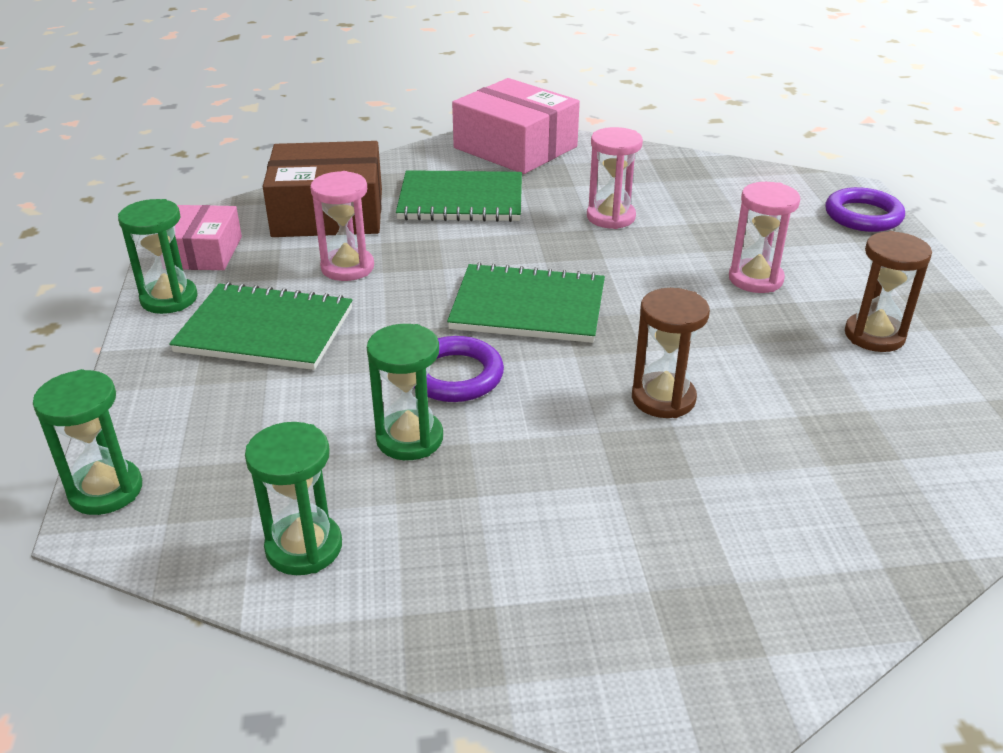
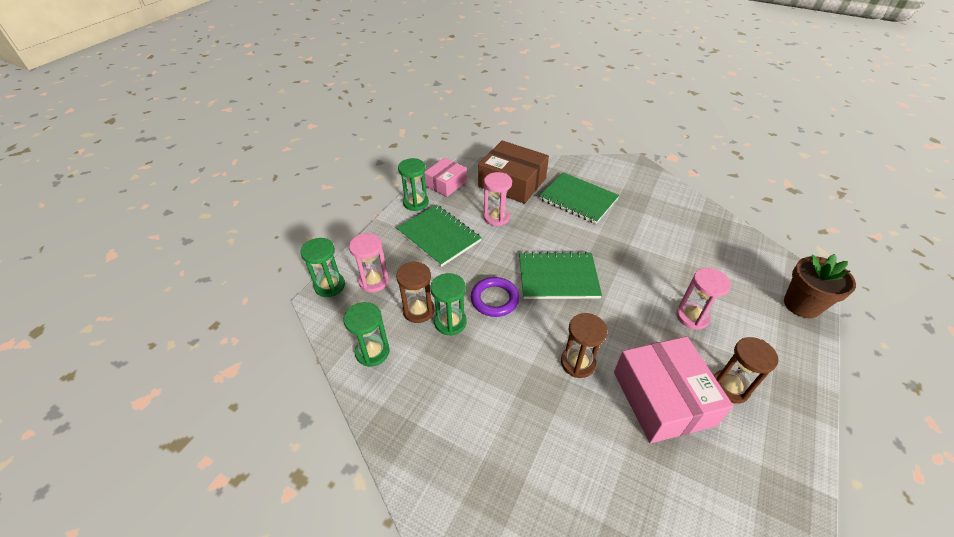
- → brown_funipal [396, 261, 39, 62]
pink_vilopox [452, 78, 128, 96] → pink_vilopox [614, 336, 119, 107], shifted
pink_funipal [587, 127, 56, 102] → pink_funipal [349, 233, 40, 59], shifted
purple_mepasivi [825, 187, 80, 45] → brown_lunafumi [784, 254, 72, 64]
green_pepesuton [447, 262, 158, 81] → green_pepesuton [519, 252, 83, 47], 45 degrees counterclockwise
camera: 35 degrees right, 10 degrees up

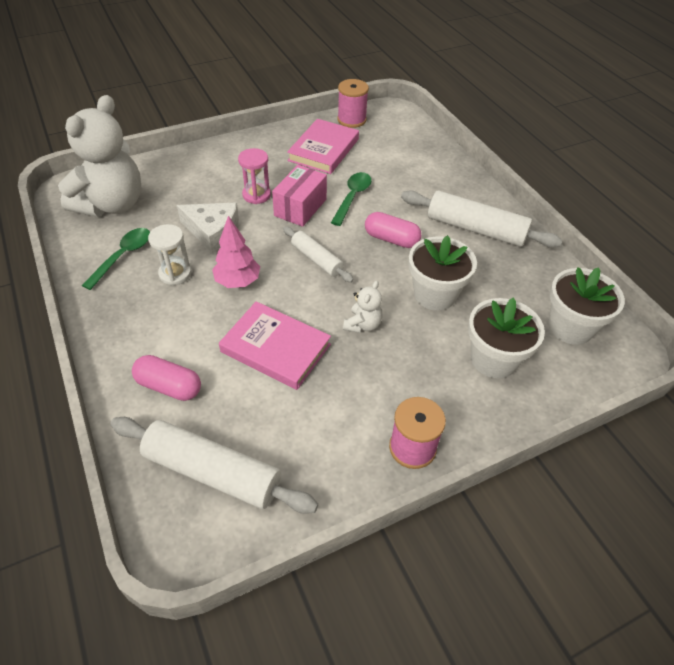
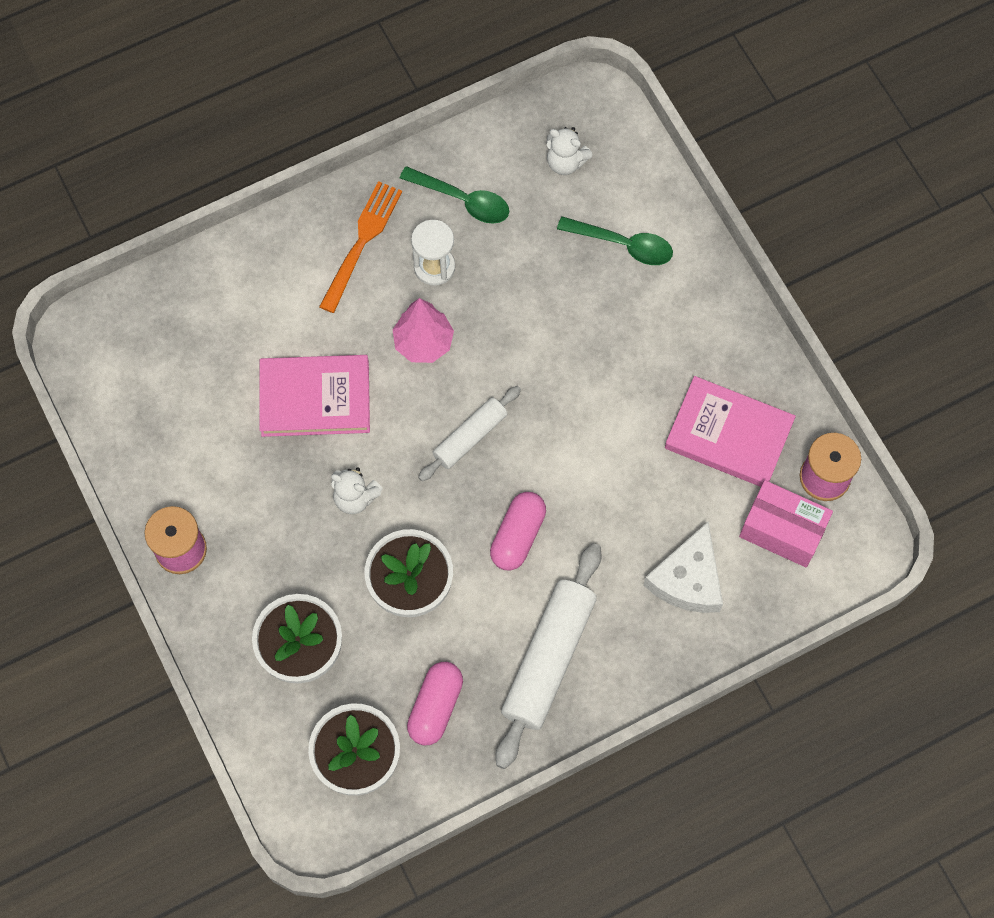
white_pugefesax [110, 417, 208, 97] → -
pink_funipal [238, 148, 33, 56] → -
- → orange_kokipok [319, 181, 83, 132]
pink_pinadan [132, 355, 69, 46] → pink_pinadan [407, 662, 56, 84], shifted
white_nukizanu [177, 203, 62, 50] → white_nukizanu [643, 522, 80, 91], shifted
pink_vilopox [272, 165, 55, 62] → pink_vilopox [739, 480, 94, 87], shifted
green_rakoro [331, 172, 41, 54] → green_rakoro [557, 216, 116, 49], shifted
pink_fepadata [219, 301, 112, 89] → pink_fepadata [259, 355, 111, 82], 60 degrees clockwise
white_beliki [58, 95, 83, 122] → white_beliki [547, 127, 46, 48], x0.43
camera: 90 degrees right, 20 degrees up

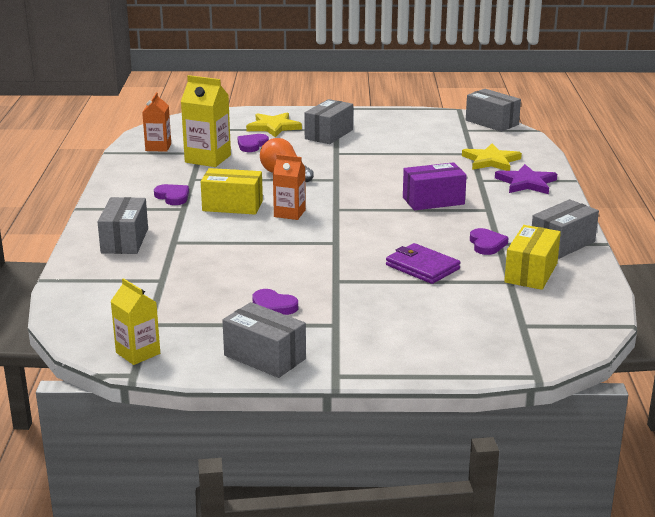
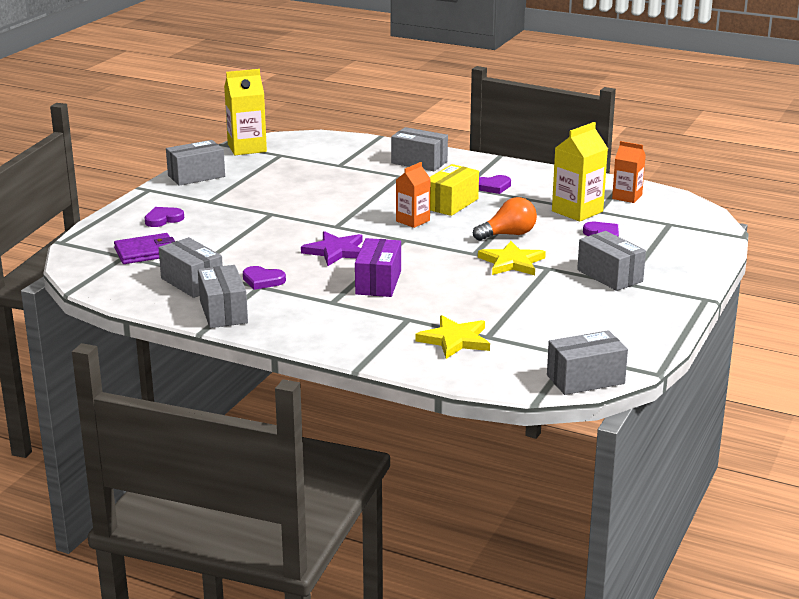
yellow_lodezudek [246, 112, 56, 25] → yellow_lodezudek [478, 241, 68, 34], shifted
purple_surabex [252, 289, 46, 26] → purple_surabex [145, 207, 39, 20], shifted
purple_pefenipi [386, 243, 75, 41] → purple_pefenipi [114, 233, 61, 31], shifted
purple_lodezudek [495, 164, 62, 30] → purple_lodezudek [301, 231, 62, 35], shifted
yellow_vilopox [504, 225, 57, 65] → grey_vilopox [159, 237, 64, 61]
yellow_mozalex [110, 278, 50, 87] → yellow_mozalex [224, 69, 43, 86], x1.53
camera: 115 degrees right, 0 degrees up

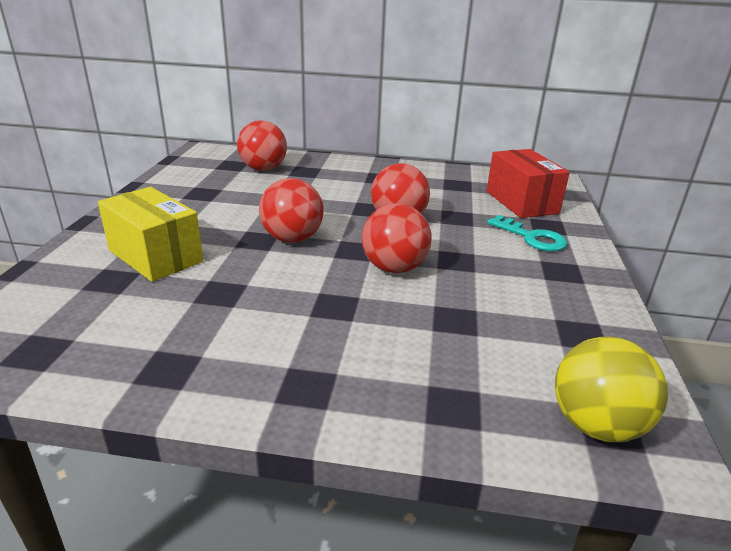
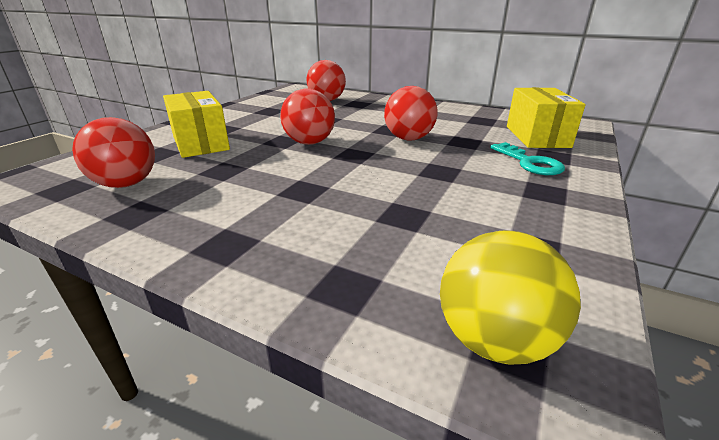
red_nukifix [362, 203, 70, 70] → red_nukifix [72, 117, 83, 71], shifted
red_vilopox [487, 149, 83, 69] → yellow_vilopox [507, 87, 79, 61]
camera: 20 degrees right, 0 degrees up

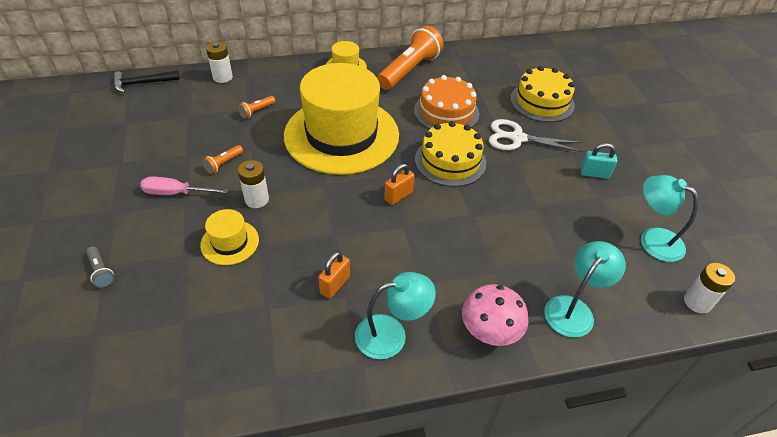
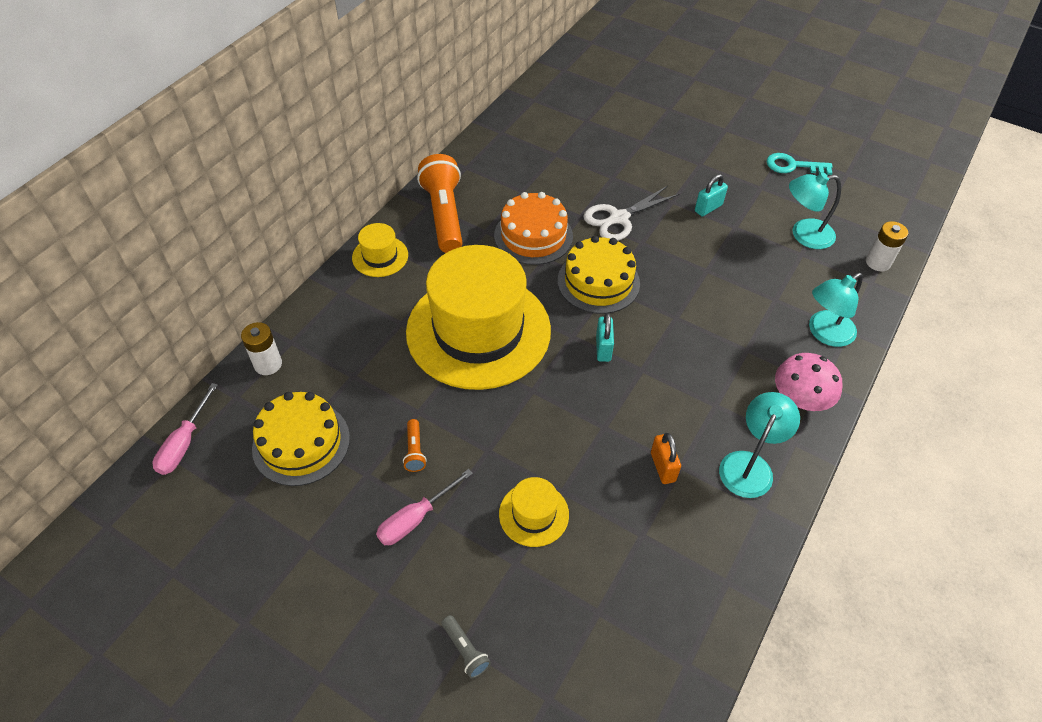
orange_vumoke [238, 96, 37, 23] → -
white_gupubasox [238, 160, 31, 48] → -
- → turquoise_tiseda [767, 153, 66, 22]
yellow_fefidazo [510, 66, 65, 56] → yellow_fefidazo [252, 392, 98, 94], shifted
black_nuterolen [113, 70, 67, 23] → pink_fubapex [153, 383, 65, 92]
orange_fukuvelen [384, 164, 31, 41] → turquoise_fukuvelen [596, 313, 18, 49]
grey_vumoke [86, 246, 28, 42] → grey_vumoke [442, 615, 49, 64], 45 degrees clockwise
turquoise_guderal [544, 241, 82, 97] → turquoise_guderal [809, 273, 54, 74], 120 degrees counterclockwise
camera: 45 degrees left, 5 degrees up

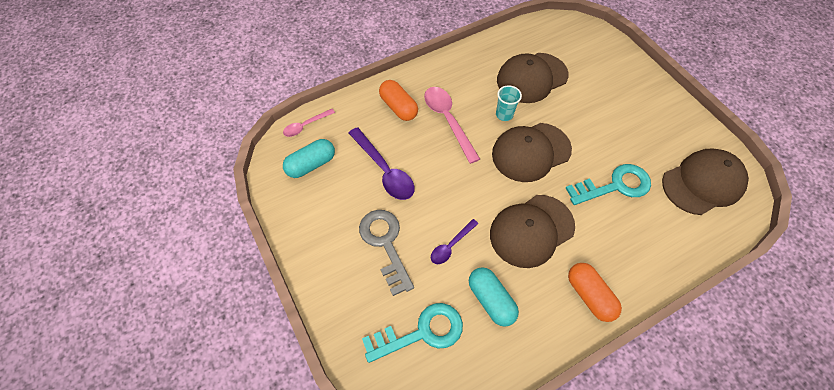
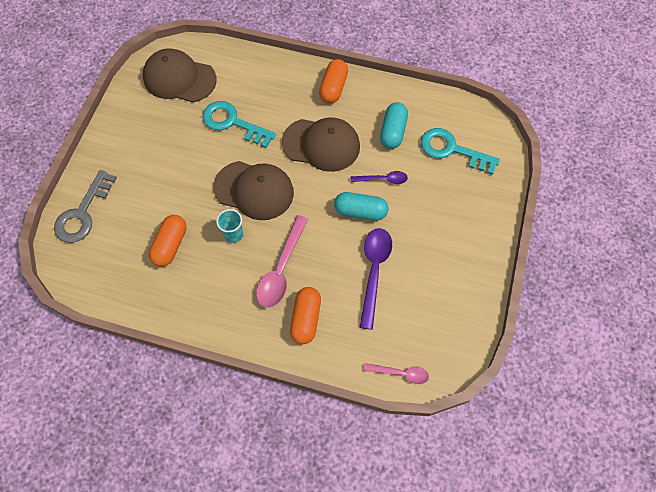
turquoise_pinadan [283, 139, 52, 39] → turquoise_pinadan [334, 192, 54, 29], shifted
grey_tiseda [359, 210, 55, 86] → grey_tiseda [54, 170, 63, 73], shifted
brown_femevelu [497, 53, 72, 50] → orange_pinadan [149, 215, 37, 52]
camera: 135 degrees left, 5 degrees up

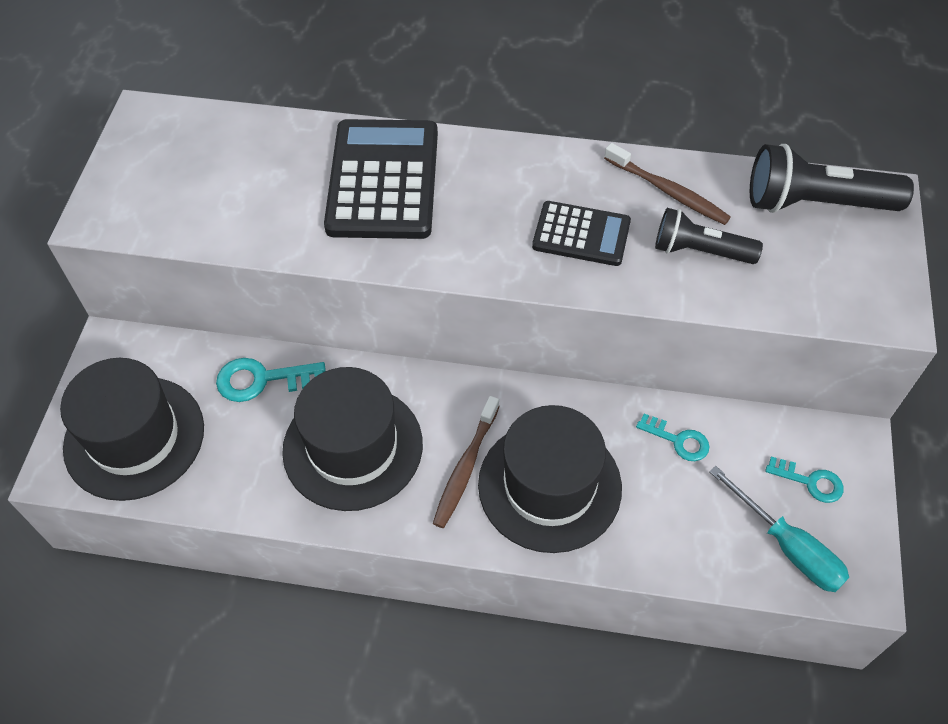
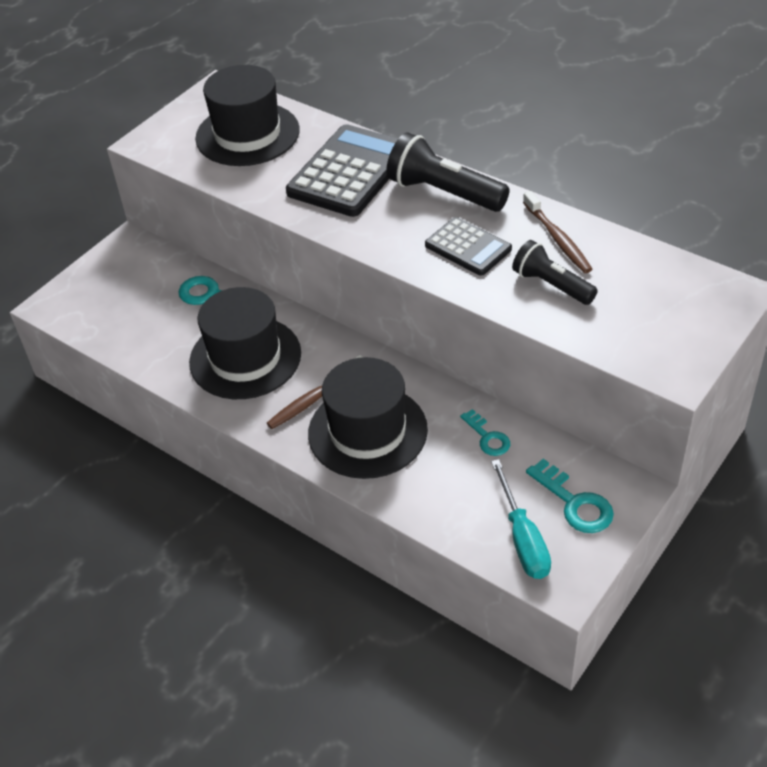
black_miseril [60, 358, 144, 143] → black_miseril [195, 65, 105, 101], shifted
black_vumoke [750, 144, 164, 69] → black_vumoke [386, 132, 124, 80], shifted
turquoise_tiseda [765, 456, 79, 47] → turquoise_tiseda [526, 459, 88, 74], x1.51
camera: 30 degrees right, 10 degrees down

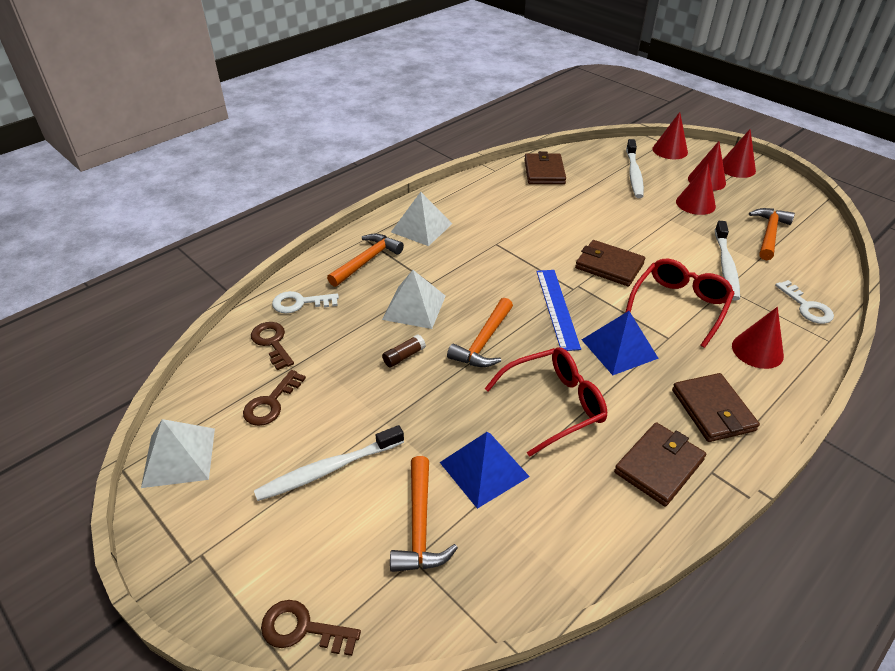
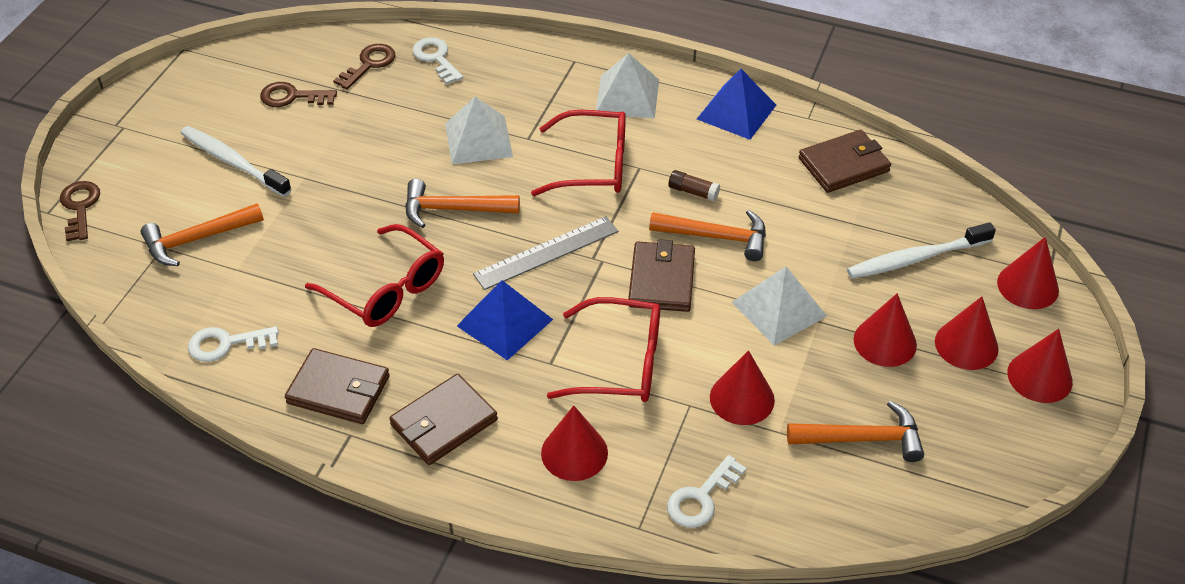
- → white_tiseda [188, 326, 91, 36]
- → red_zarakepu [531, 110, 95, 86]
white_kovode [141, 419, 74, 69] → white_kovode [732, 266, 95, 80], shifted
orange_nuterolen [327, 234, 77, 53] → orange_nuterolen [649, 210, 117, 51], shifted
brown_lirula [382, 334, 44, 33] → brown_lirula [668, 170, 52, 31], shifted
blue_kovode [440, 432, 90, 77] → blue_kovode [697, 69, 79, 71], shifted
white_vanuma [715, 221, 25, 79] → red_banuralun [710, 350, 65, 75]
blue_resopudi [536, 270, 45, 81] → grey_resopudi [473, 216, 145, 74]
camera: 65 degrees right, 5 degrees up

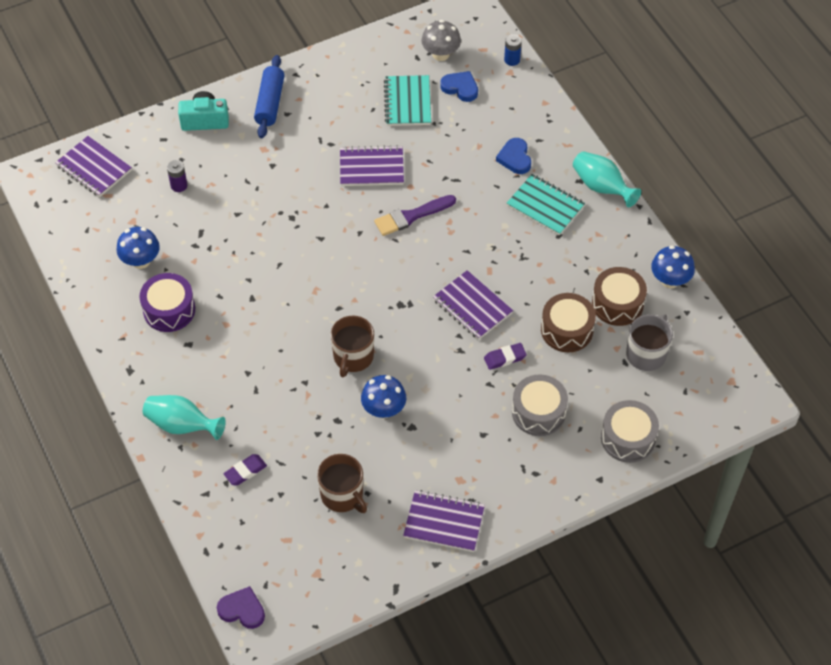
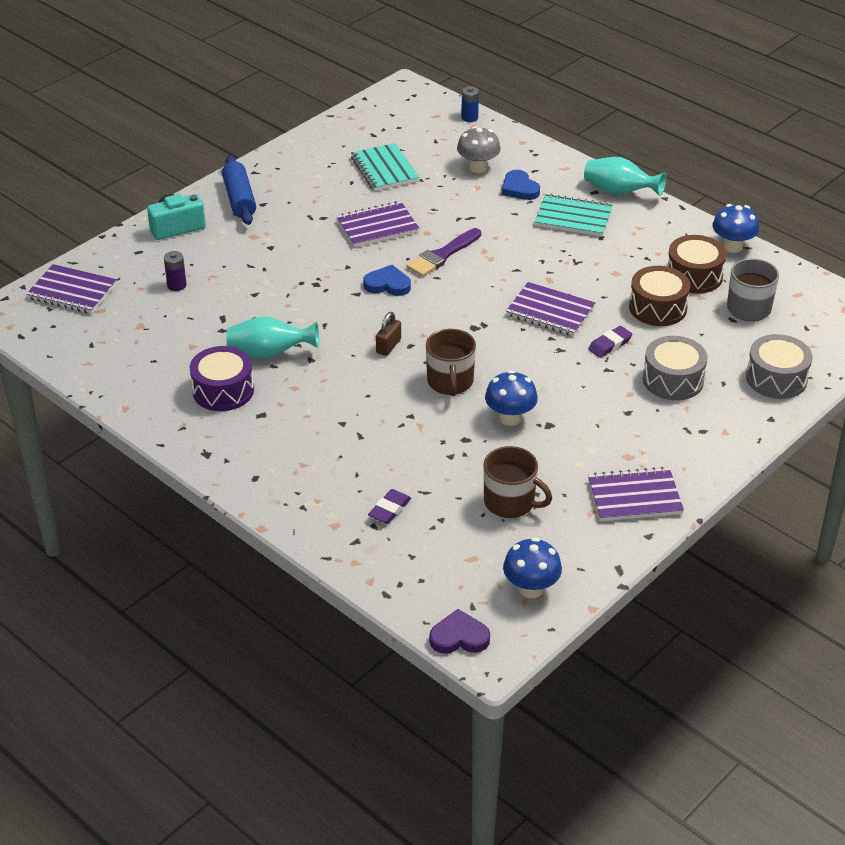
- → brown_fukuvelen [376, 312, 25, 44]
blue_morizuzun [116, 227, 44, 42] → blue_morizuzun [503, 537, 59, 61], shifted
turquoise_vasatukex [143, 395, 83, 45] → turquoise_vasatukex [226, 316, 93, 43], shifted
grey_morizuzun [421, 20, 40, 41] → grey_morizuzun [457, 126, 44, 47], shifted
blue_surabex [440, 71, 38, 31] → blue_surabex [363, 265, 48, 31], shifted
camera: 20 degrees left, 15 degrees down

